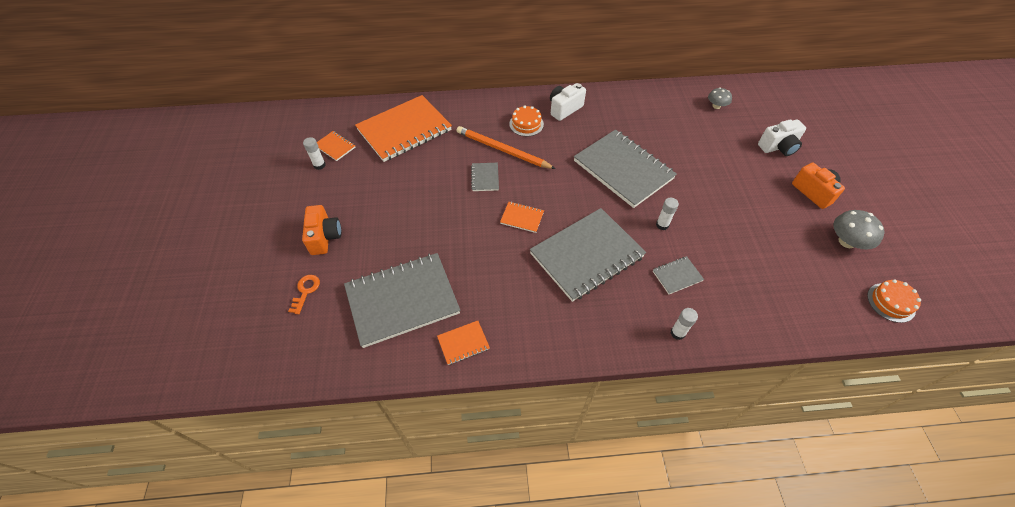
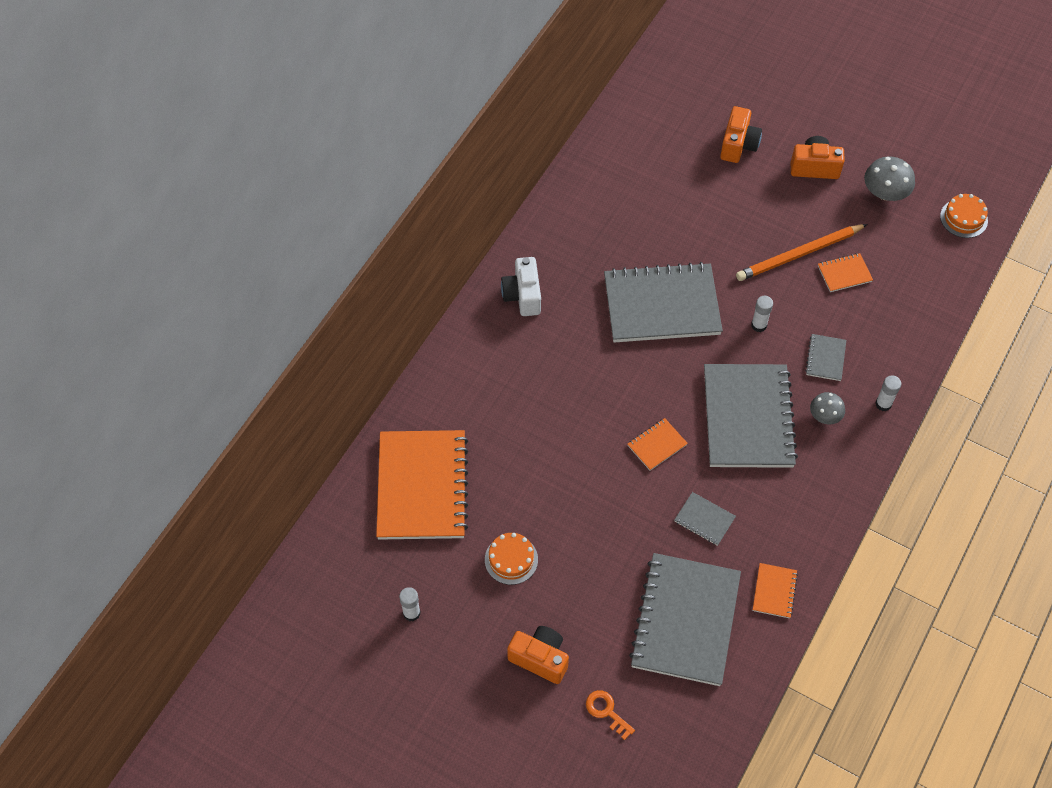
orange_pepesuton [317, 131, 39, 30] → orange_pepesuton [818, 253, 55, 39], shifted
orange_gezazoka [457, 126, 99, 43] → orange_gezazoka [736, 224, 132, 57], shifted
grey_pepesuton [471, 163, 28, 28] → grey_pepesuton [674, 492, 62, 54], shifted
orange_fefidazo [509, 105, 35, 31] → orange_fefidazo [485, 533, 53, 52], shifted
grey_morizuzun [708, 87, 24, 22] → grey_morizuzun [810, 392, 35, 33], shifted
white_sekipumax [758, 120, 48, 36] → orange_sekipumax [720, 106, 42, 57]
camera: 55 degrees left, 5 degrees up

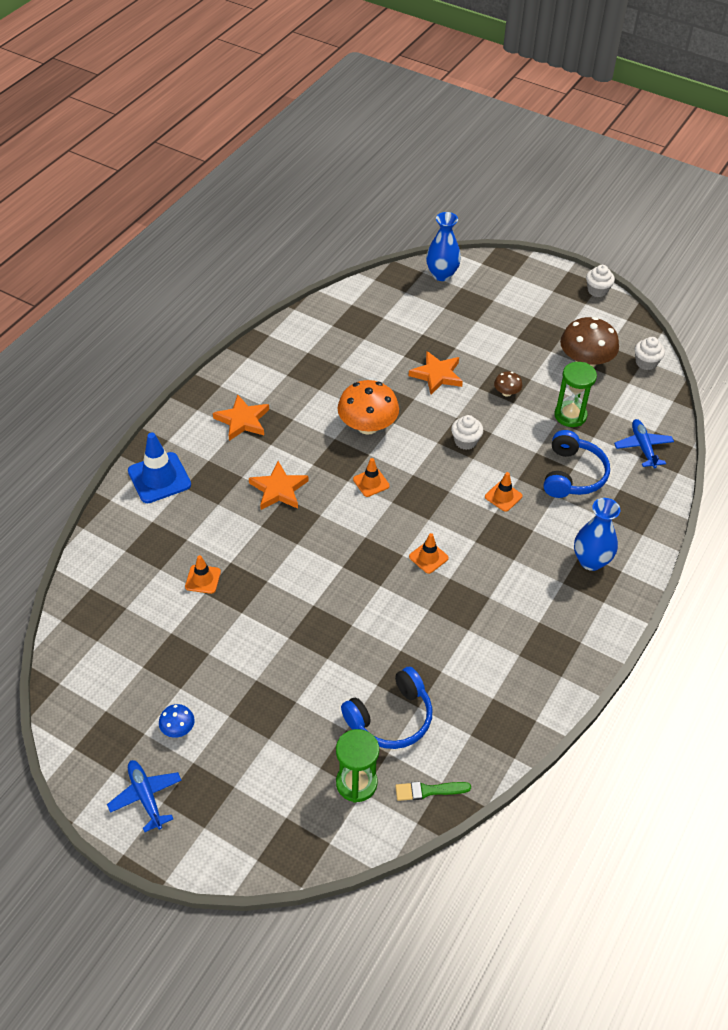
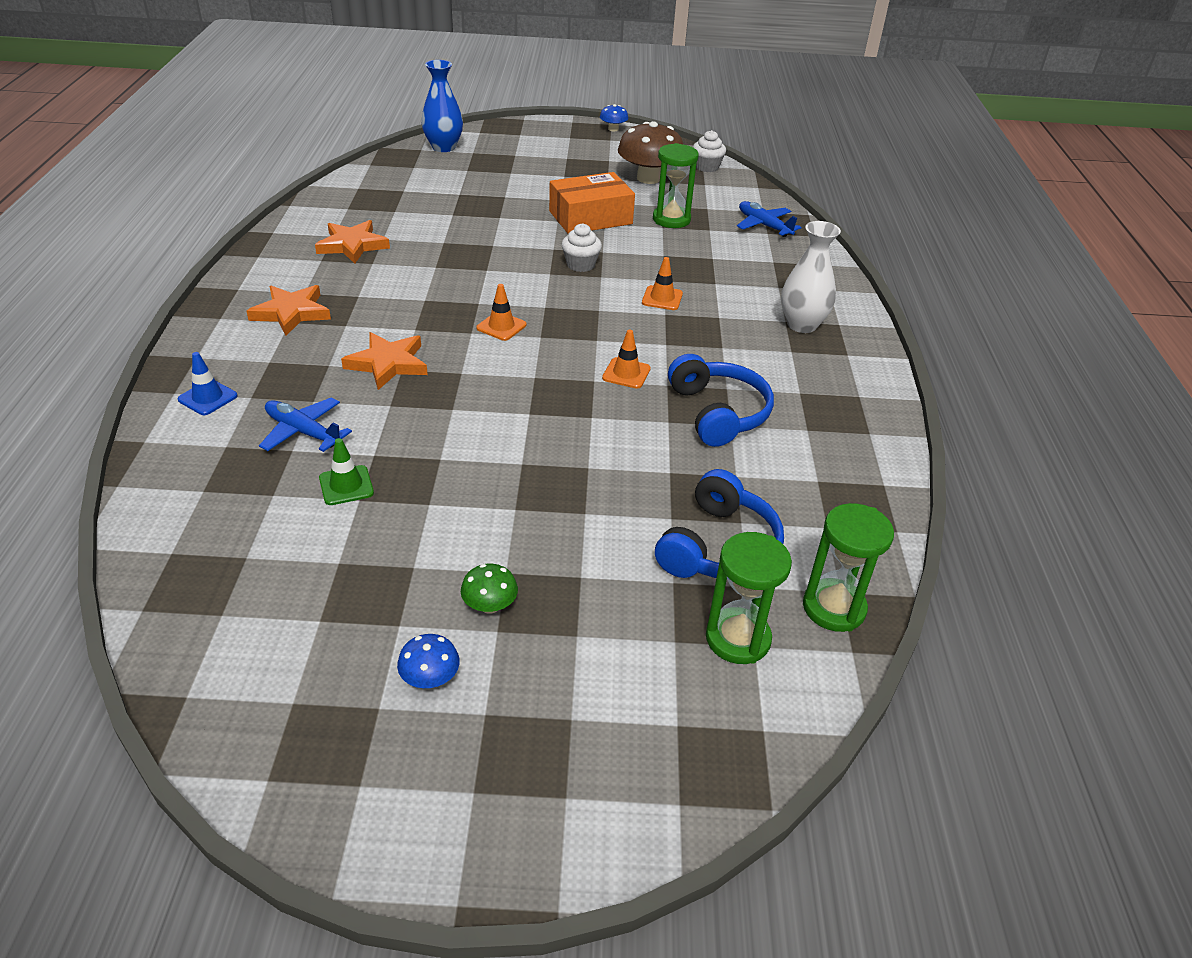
orange_morizuzun [337, 380, 62, 54] → -
- → green_morizuzun [461, 564, 57, 50]
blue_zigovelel [107, 760, 75, 72] → blue_zigovelel [259, 398, 93, 54], shifted
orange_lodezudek [409, 351, 54, 44] → orange_lodezudek [315, 220, 75, 44], shifted
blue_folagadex [543, 430, 67, 68] → blue_folagadex [668, 354, 106, 93], shifted
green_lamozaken [395, 781, 76, 20] → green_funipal [803, 503, 91, 129]
brown_morizuzun [494, 371, 28, 26] → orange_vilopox [549, 172, 86, 62]
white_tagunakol [586, 265, 29, 32] → blue_morizuzun [600, 104, 28, 27]
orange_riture [185, 555, 36, 39] → green_riture [319, 438, 55, 67]
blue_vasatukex [574, 498, 46, 73] → white_vasatukex [781, 221, 60, 112]
blue_riture [128, 433, 63, 70] → blue_riture [178, 352, 60, 63], x0.56
camera: 30 degrees left, 10 degrees down

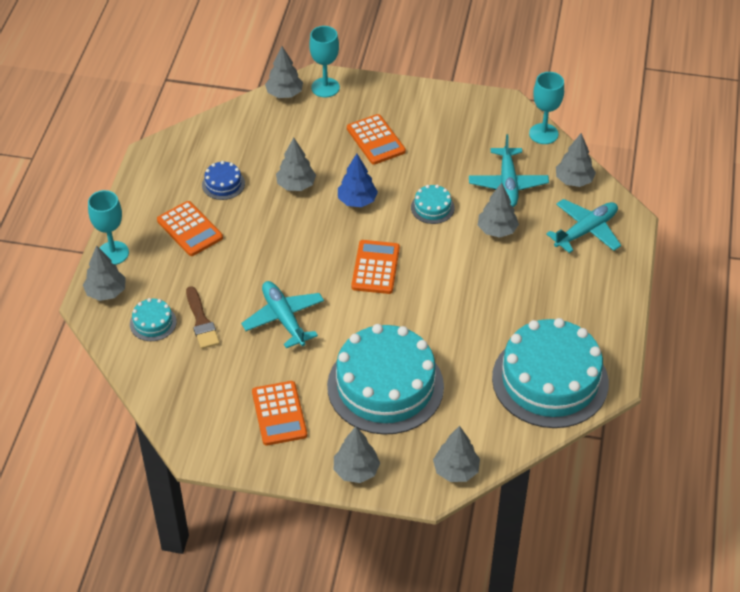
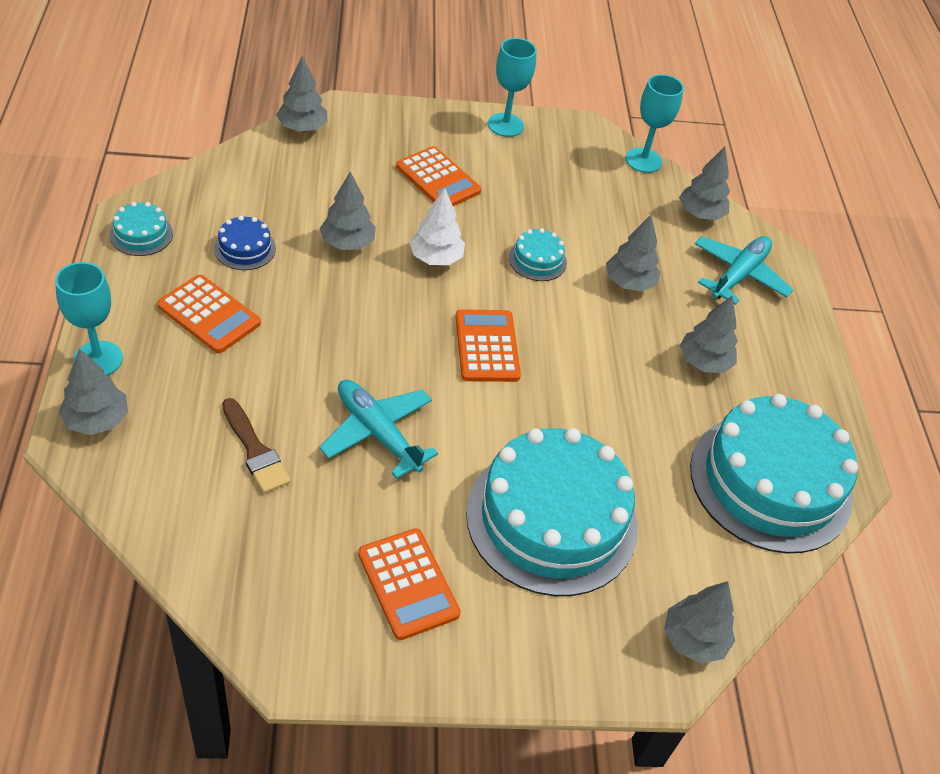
turquoise_zigovelel [469, 134, 80, 73] → -
turquoise_fefidazo [130, 298, 47, 43] → turquoise_fefidazo [110, 202, 63, 54], shifted
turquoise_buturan [309, 26, 31, 71] → turquoise_buturan [488, 38, 48, 99], shifted
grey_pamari [334, 426, 46, 57] → grey_pamari [680, 295, 58, 78], shifted
blue_pamari [338, 154, 40, 53] → white_pamari [409, 188, 56, 77]
camera: 20 degrees left, 0 degrees up

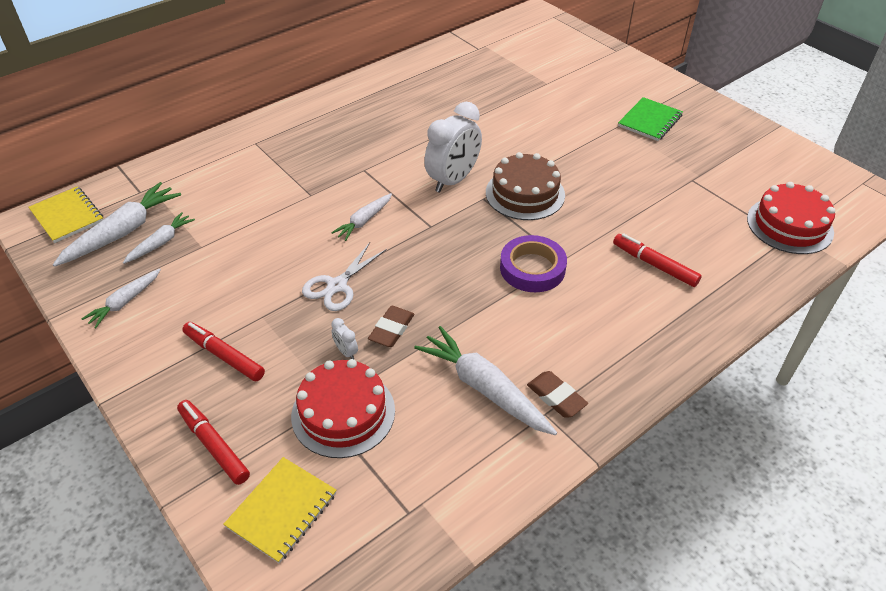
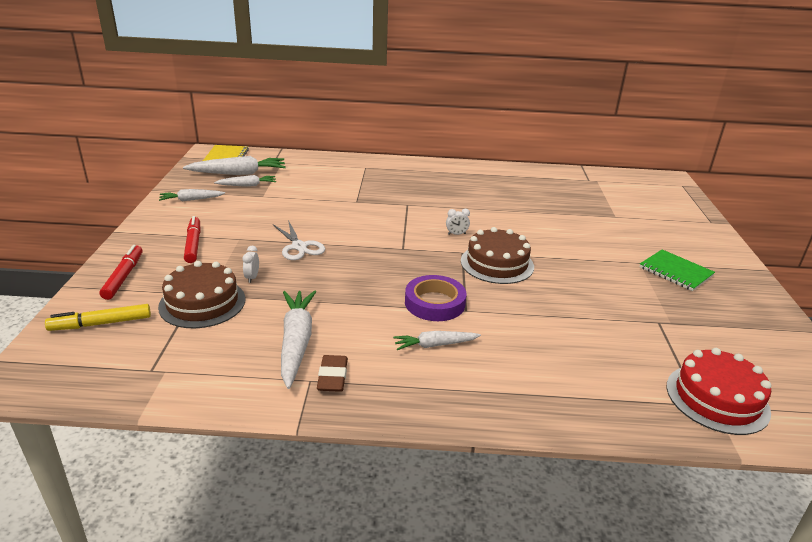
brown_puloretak [368, 306, 46, 41] → -
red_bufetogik [613, 233, 89, 54] → -
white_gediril [331, 193, 61, 48] → white_gediril [393, 331, 88, 19], shifted
yellow_pepesuton [223, 457, 114, 106] → yellow_bufetogik [45, 304, 106, 27]
red_fefidazo [291, 359, 104, 99] → brown_fefidazo [158, 261, 87, 67]
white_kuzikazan [302, 242, 85, 69] → white_kuzikazan [273, 220, 52, 40], 105 degrees counterclockwise
green_pepesuton [618, 97, 65, 44] → green_pepesuton [639, 250, 76, 41], 60 degrees clockwise
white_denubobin [424, 102, 58, 91] → white_denubobin [446, 209, 24, 26], x0.41
camera: 40 degrees right, 15 degrees down

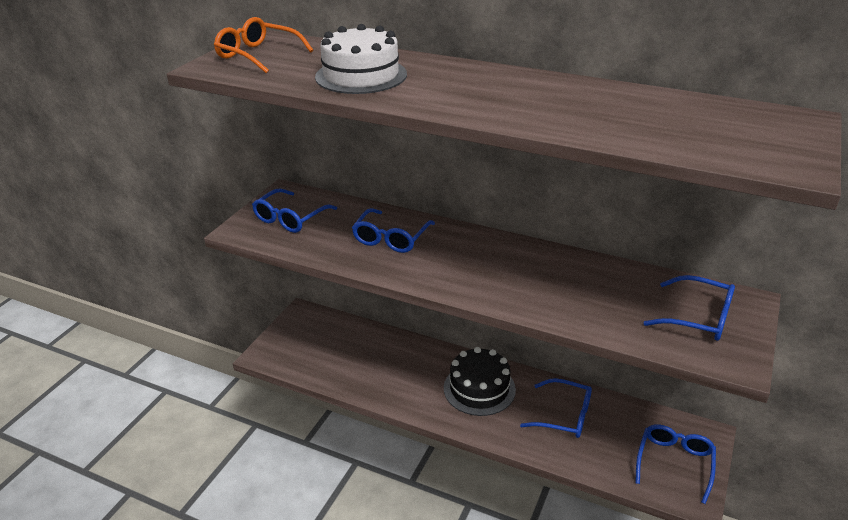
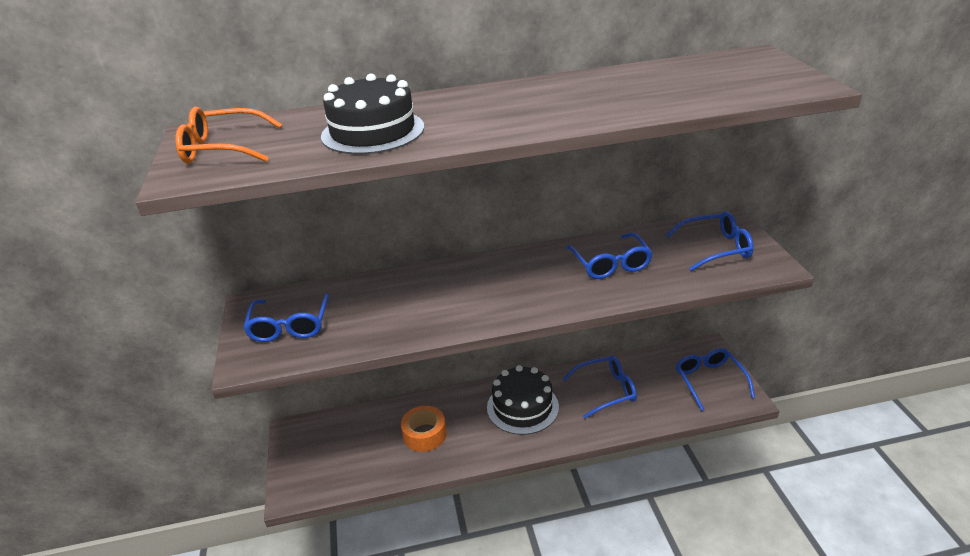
- → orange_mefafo [401, 406, 46, 46]
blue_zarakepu [352, 208, 83, 45] → blue_zarakepu [566, 232, 87, 47], shifted
white_fefidazo [315, 24, 92, 70] → black_fefidazo [321, 73, 103, 81]
camera: 35 degrees left, 0 degrees up

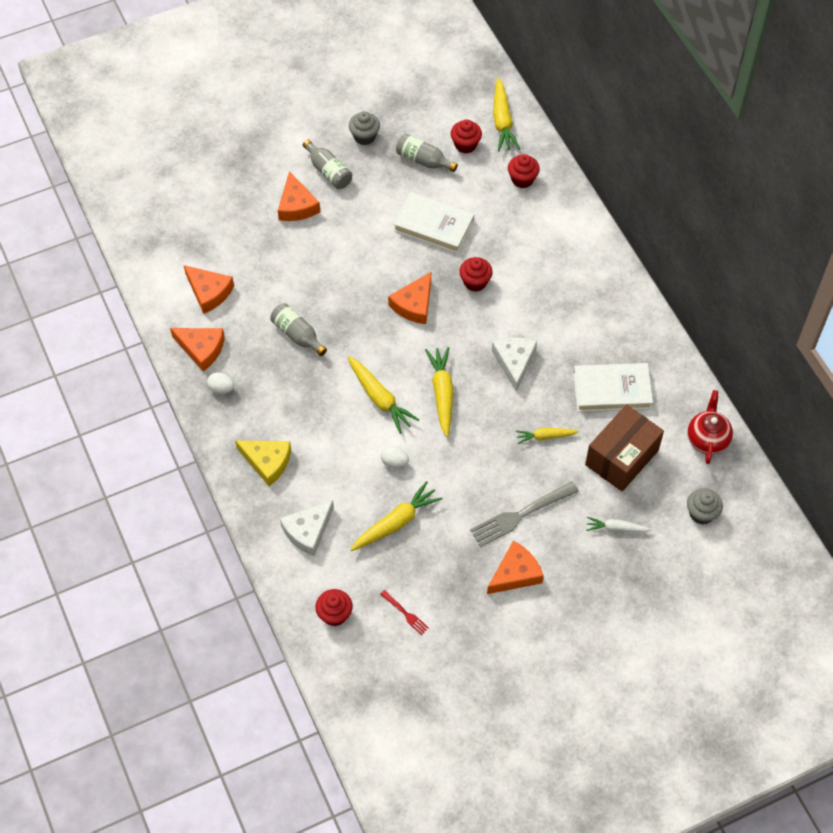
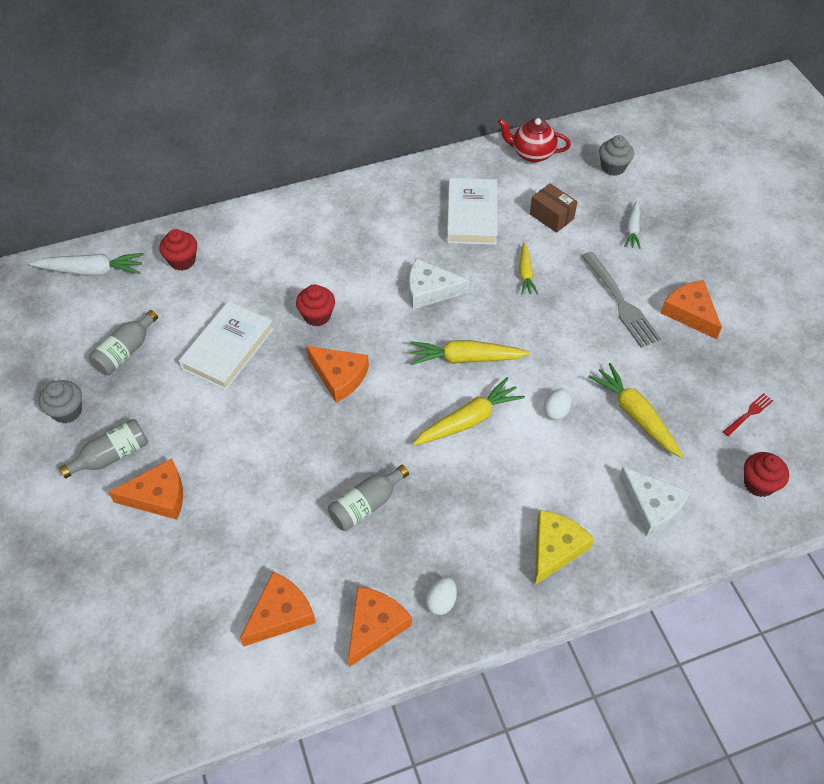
red_tagunakol [451, 119, 31, 34] → -
yellow_gediril [493, 78, 27, 73] → white_gediril [30, 253, 114, 23]
brown_vilopox [585, 404, 79, 87] → brown_vilopox [530, 183, 48, 50], x0.57
camera: 85 degrees left, 5 degrees down

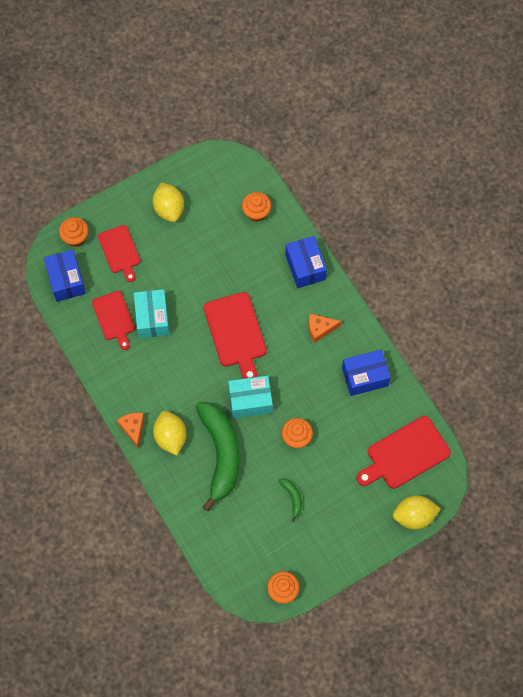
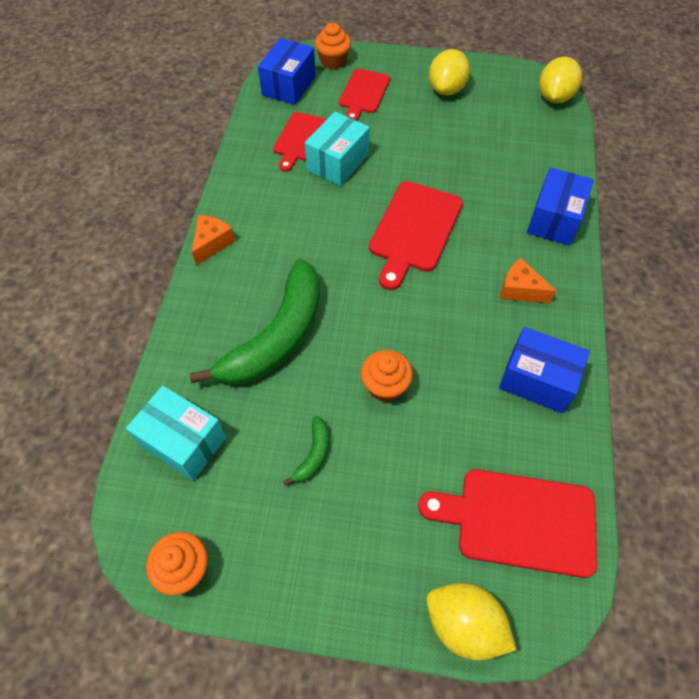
orange_tagunakol [242, 192, 29, 30] → -
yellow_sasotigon [153, 411, 34, 44] → yellow_sasotigon [539, 57, 43, 46], shifted
turquoise_vilopox [228, 375, 45, 43] → turquoise_vilopox [126, 385, 101, 96], shifted
camera: 40 degrees right, 10 degrees down

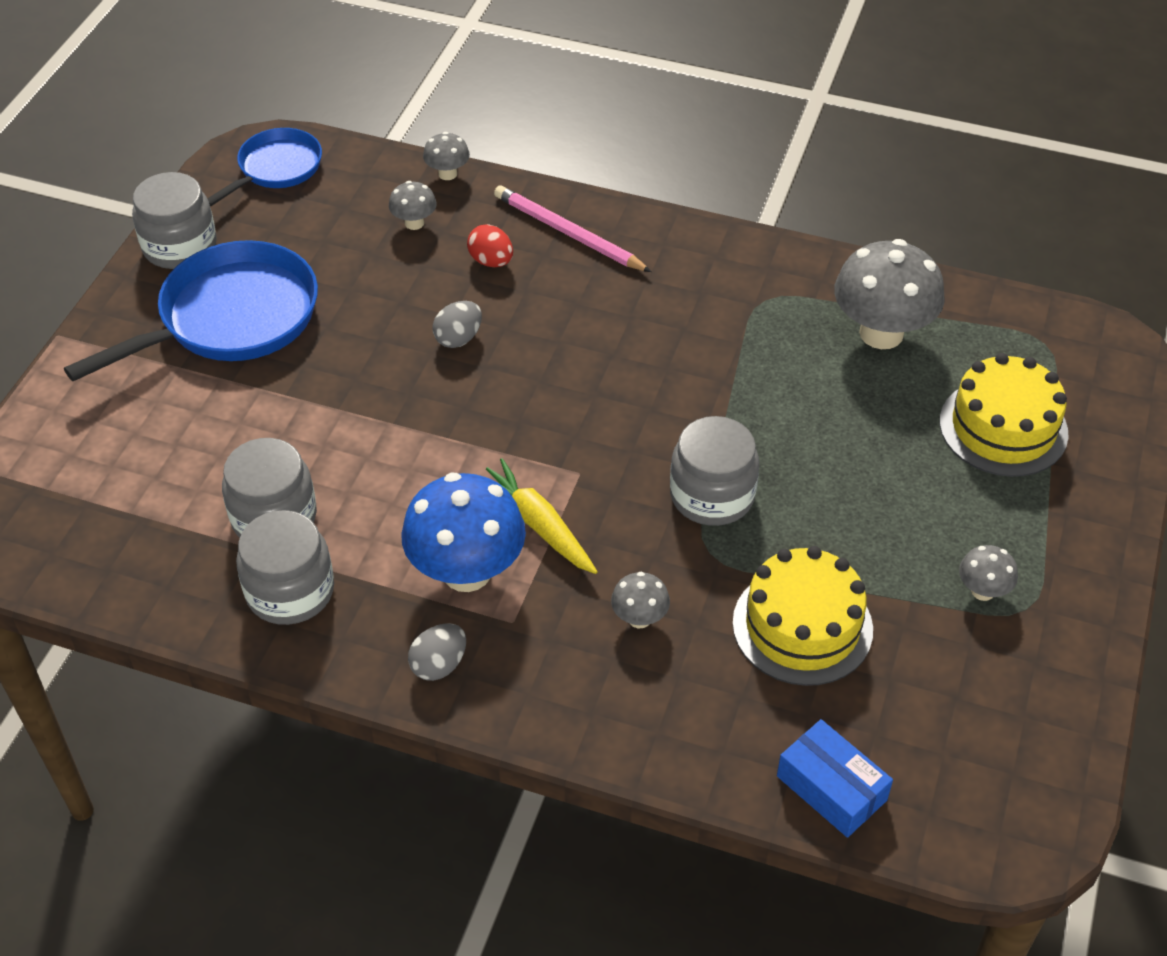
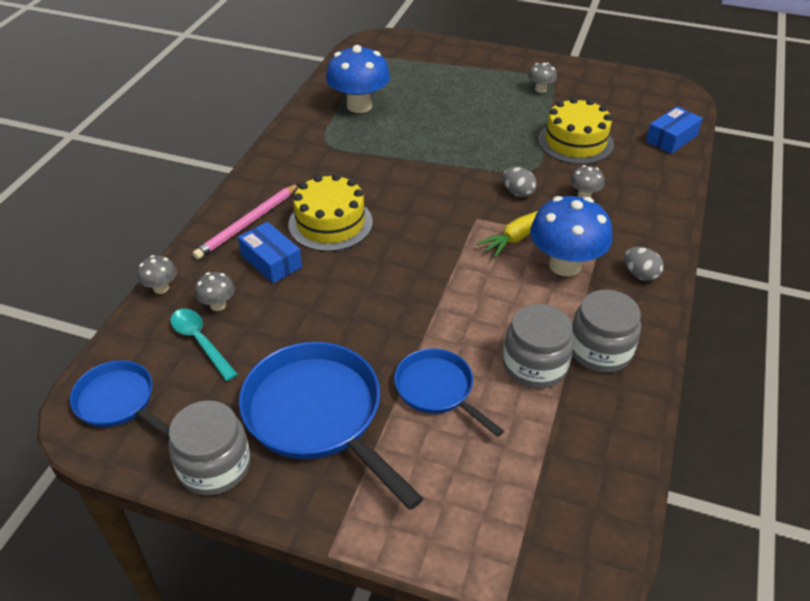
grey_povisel [670, 416, 89, 110] → -
- → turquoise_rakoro [170, 309, 68, 72]
- → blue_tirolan [394, 348, 110, 89]
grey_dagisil [433, 301, 49, 47] → grey_dagisil [502, 167, 35, 30], shifted
yellow_fefidazo [940, 353, 129, 124] → yellow_fefidazo [288, 174, 85, 78], shifted
red_dagisil [467, 224, 46, 43] → blue_vilopox [238, 222, 64, 61]
grey_morizuzun [834, 239, 111, 110] → blue_morizuzun [326, 45, 64, 68]
camera: 90 degrees left, 5 degrees down

